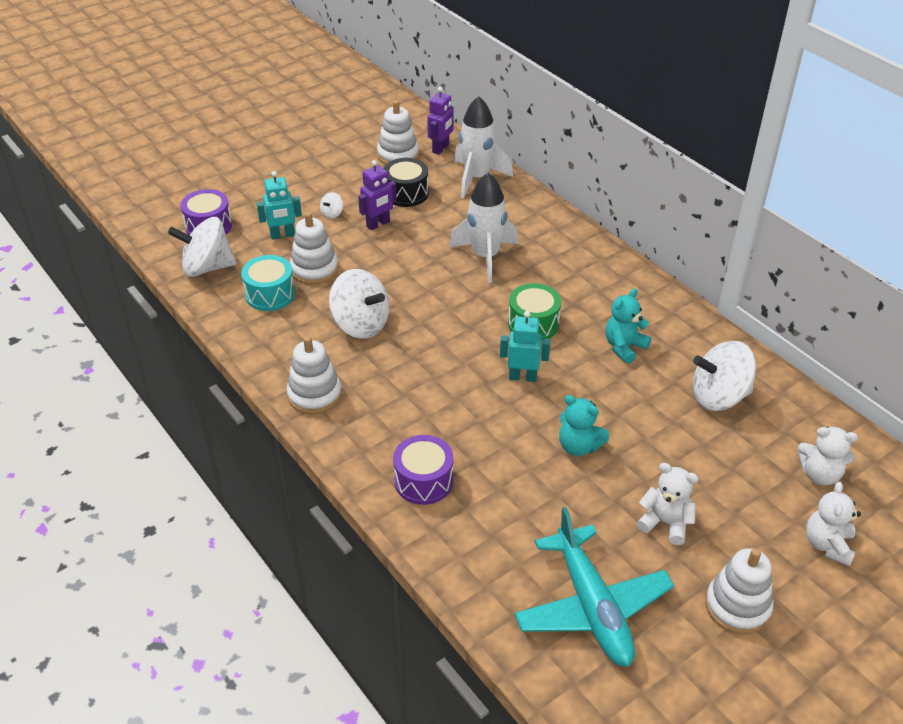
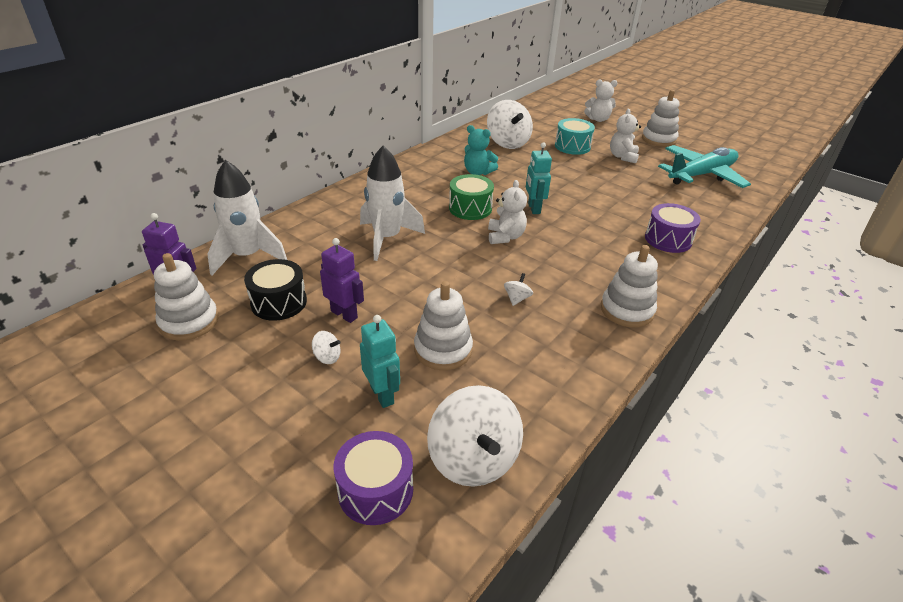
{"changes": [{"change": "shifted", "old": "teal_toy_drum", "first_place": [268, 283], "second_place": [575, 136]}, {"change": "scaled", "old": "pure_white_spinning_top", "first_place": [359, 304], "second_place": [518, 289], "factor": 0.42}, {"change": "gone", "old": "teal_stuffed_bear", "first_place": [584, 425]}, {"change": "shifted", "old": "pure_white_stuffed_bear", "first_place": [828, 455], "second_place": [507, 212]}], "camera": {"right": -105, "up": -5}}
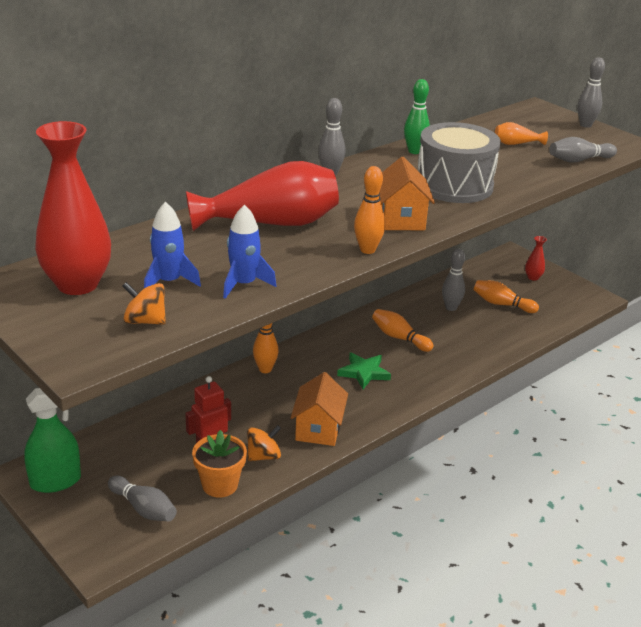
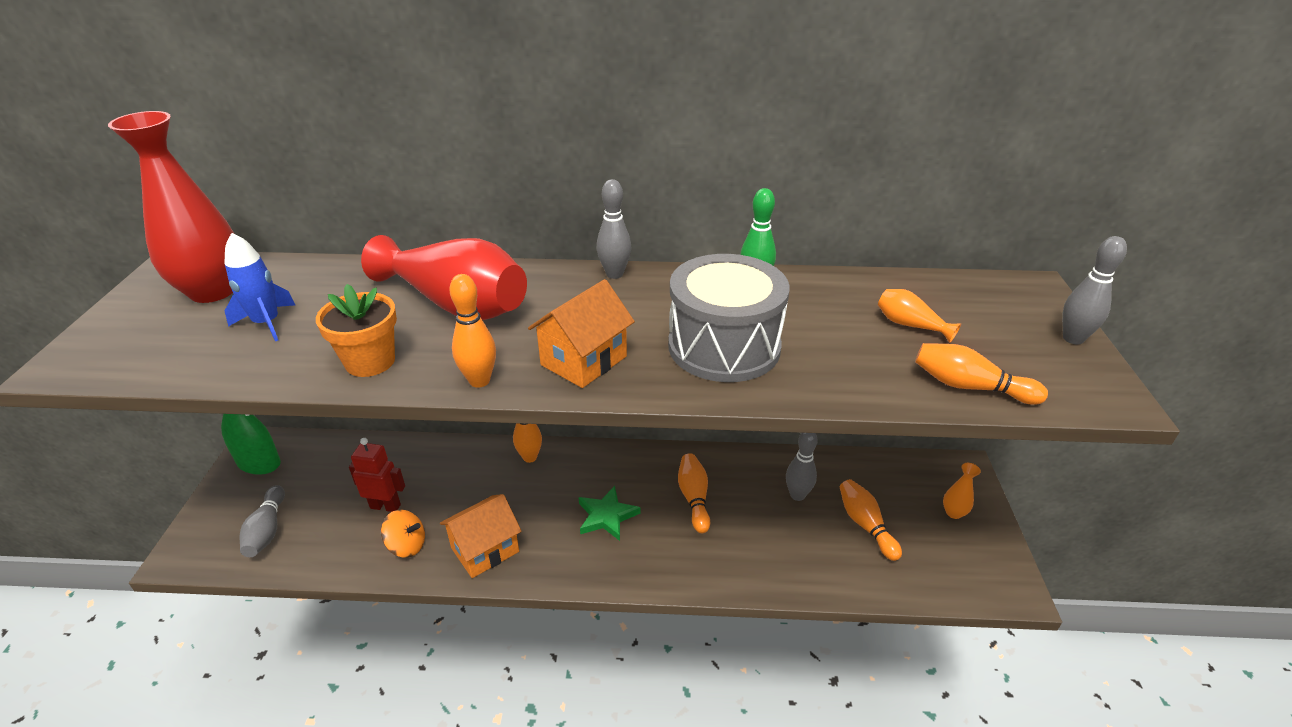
{"changes": [{"change": "repainted", "old": "grey_tenpin", "new": "bright_orange_tenpin", "first_place": [583, 150], "second_place": [981, 374]}, {"change": "gone", "old": "royal_blue_spaceship", "first_place": [249, 252]}, {"change": "repainted", "old": "scarlet_flower_vase", "new": "bright_orange_flower_vase", "first_place": [536, 258], "second_place": [962, 491]}, {"change": "gone", "old": "bright_orange_spinning_top", "first_place": [144, 303]}, {"change": "shifted", "old": "bright_orange_flower_pot", "first_place": [219, 464], "second_place": [356, 330]}], "camera": {"right": 45, "up": 5}}
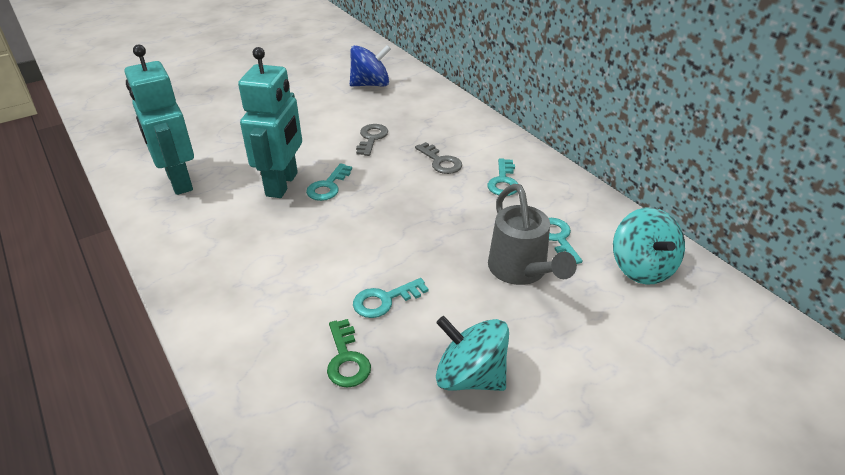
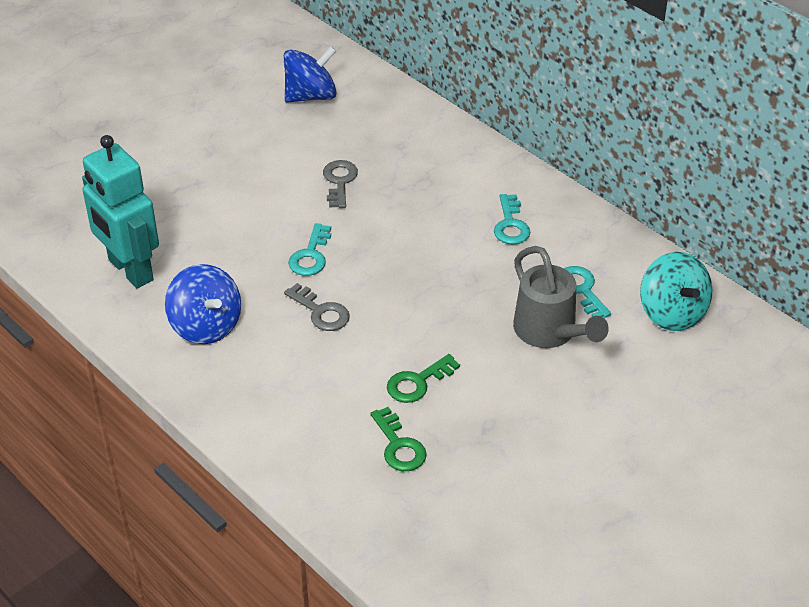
{"changes": [{"change": "gone", "old": "teal_robot", "first_place": [270, 122]}, {"change": "shifted", "old": "grey_key", "first_place": [438, 158], "second_place": [317, 307]}, {"change": "repainted", "old": "teal_key", "new": "emerald_key", "first_place": [391, 298], "second_place": [423, 378]}, {"change": "gone", "old": "teal_spinning_top", "first_place": [472, 353]}, {"change": "new", "new": "royal_blue_spinning_top", "second_place": [203, 304]}], "camera": {"right": -10, "up": 5}}
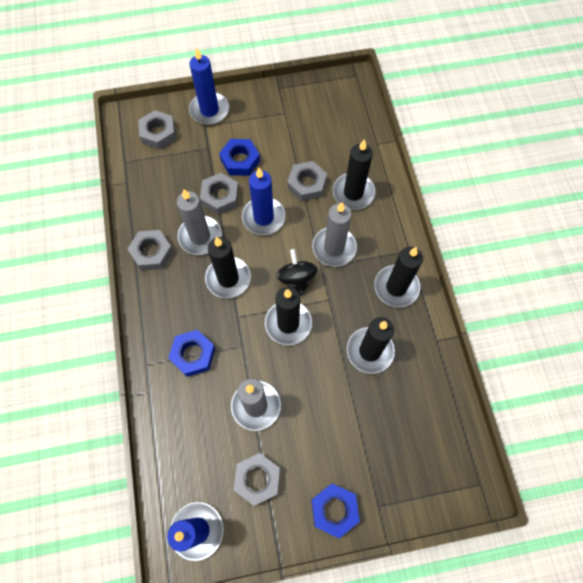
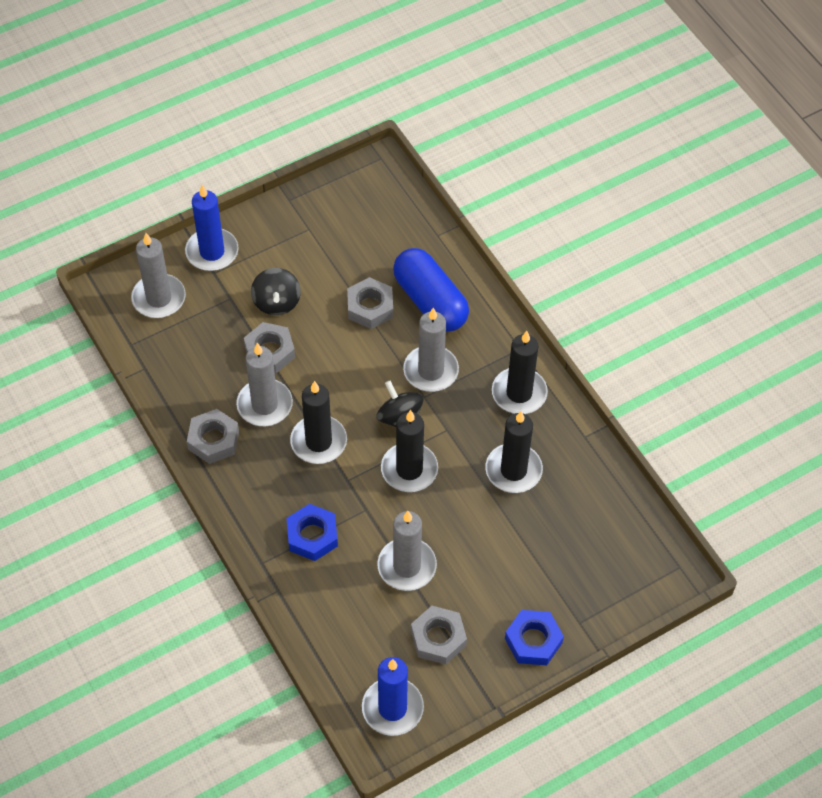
{"changes": [{"change": "swapped", "old": "grey_hexagon_nut", "new": "grey_pillar_candle", "first_place": [157, 130], "second_place": [158, 275]}, {"change": "swapped", "old": "royal_blue_hexagon_nut", "new": "ebony_spinning_top", "first_place": [239, 157], "second_place": [276, 291]}, {"change": "swapped", "old": "ebony_pillar_candle", "new": "royal_blue_pill_shape", "first_place": [354, 174], "second_place": [431, 290]}, {"change": "gone", "old": "royal_blue_pillar_candle", "first_place": [263, 201]}], "camera": {"right": -20, "up": -10}}
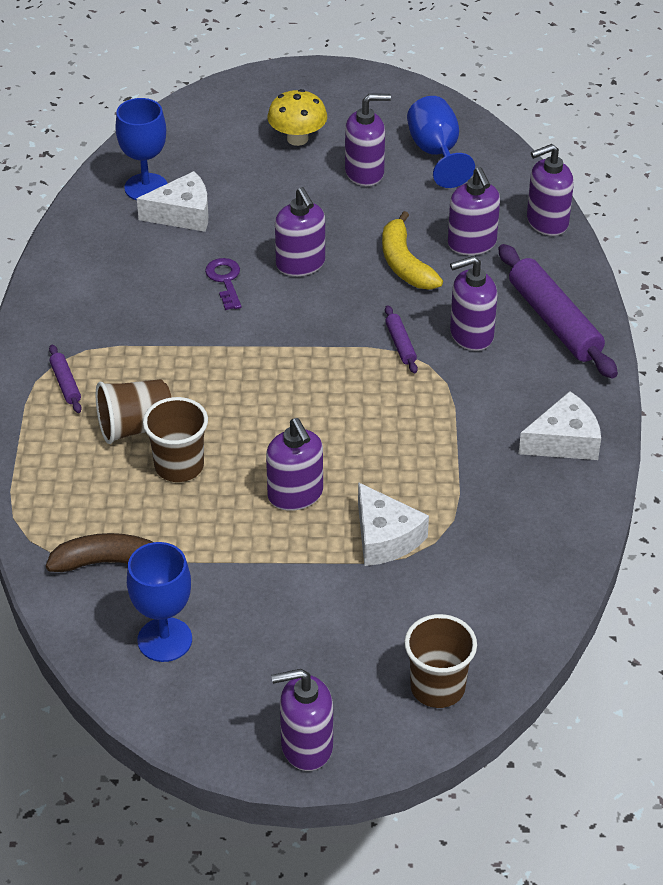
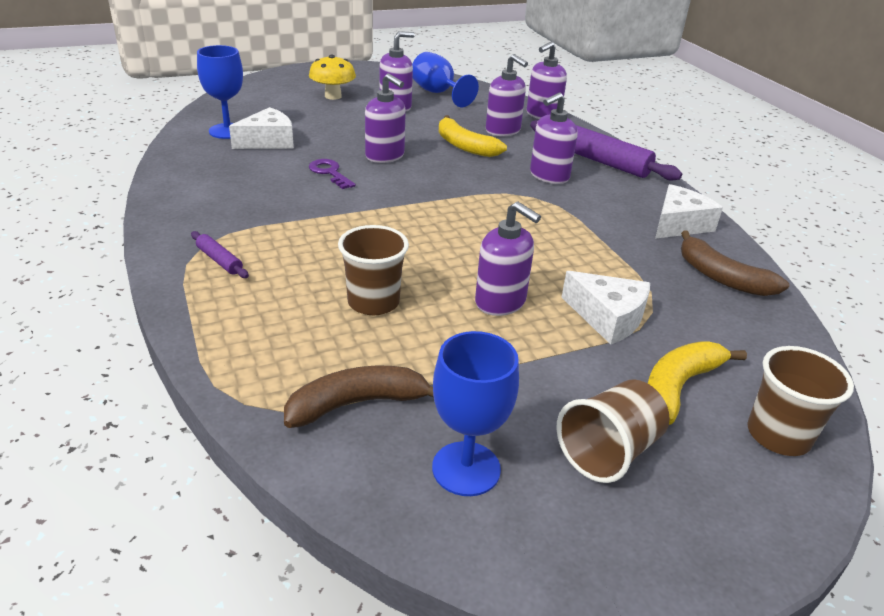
{"changes": [{"change": "gone", "old": "purple_pastry_roller", "first_place": [401, 339]}, {"change": "shifted", "old": "brown_cup", "first_place": [133, 411], "second_place": [613, 431]}, {"change": "gone", "old": "purple_soap_dispenser", "first_place": [302, 720]}, {"change": "new", "new": "brown_toy_banana", "second_place": [735, 263]}, {"change": "new", "new": "golden_toy_banana", "second_place": [697, 383]}], "camera": {"right": -25, "up": -10}}
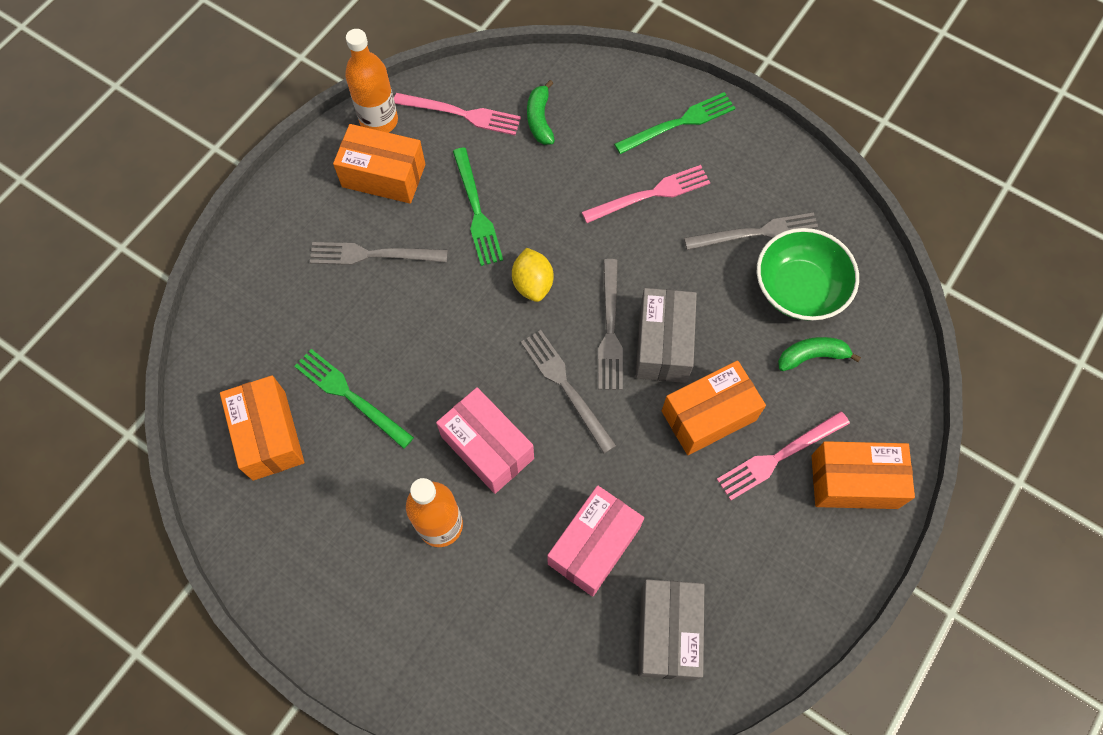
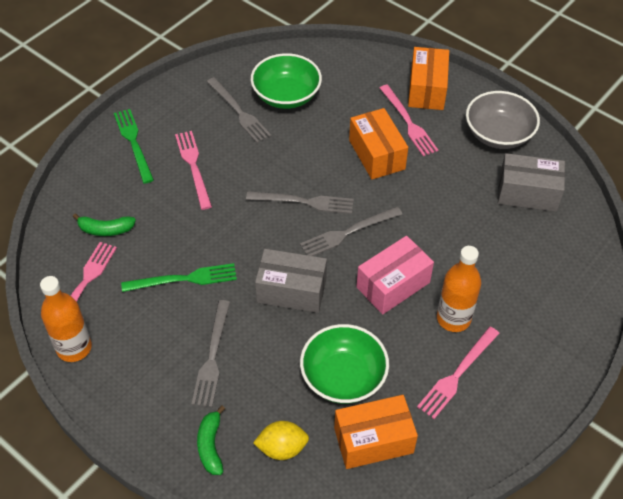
{"changes": [{"change": "gone", "old": "bright_orange_package", "first_place": [379, 164]}, {"change": "rotated", "old": "grey_fork", "first_place": [751, 231], "second_place": [239, 110], "degrees": 150}, {"change": "shifted", "old": "golden_lemon", "first_place": [532, 275], "second_place": [281, 440]}, {"change": "shifted", "old": "grey_package", "first_place": [666, 335], "second_place": [291, 281]}, {"change": "shifted", "old": "emerald_toy_banana", "first_place": [819, 354], "second_place": [211, 440]}, {"change": "swapped", "old": "emerald_fork", "new": "emerald_serving_bowl", "first_place": [354, 399], "second_place": [344, 364]}, {"change": "gone", "old": "rosy_package", "first_place": [595, 541]}, {"change": "new", "new": "grey_serving_bowl", "second_place": [503, 120]}, {"change": "new", "new": "rosy_fork", "second_place": [458, 373]}], "camera": {"right": -85, "up": -15}}
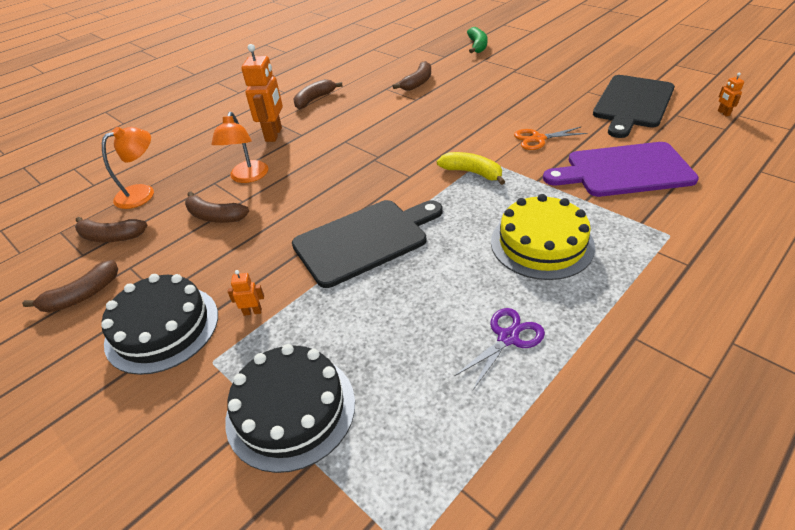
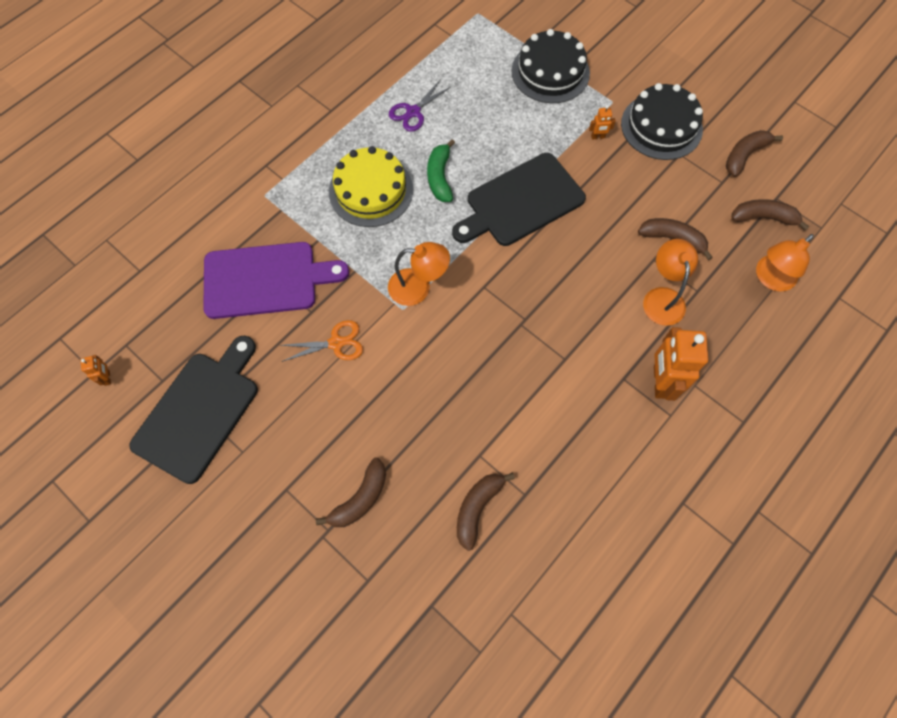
{"changes": [{"change": "shifted", "old": "emerald_toy_banana", "first_place": [477, 40], "second_place": [441, 170]}, {"change": "shifted", "old": "brown_toy_banana", "first_place": [318, 94], "second_place": [351, 492]}, {"change": "swapped", "old": "golden_toy_banana", "new": "bright_orange_desk_lamp", "first_place": [471, 168], "second_place": [419, 274]}], "camera": {"right": 175, "up": 25}}
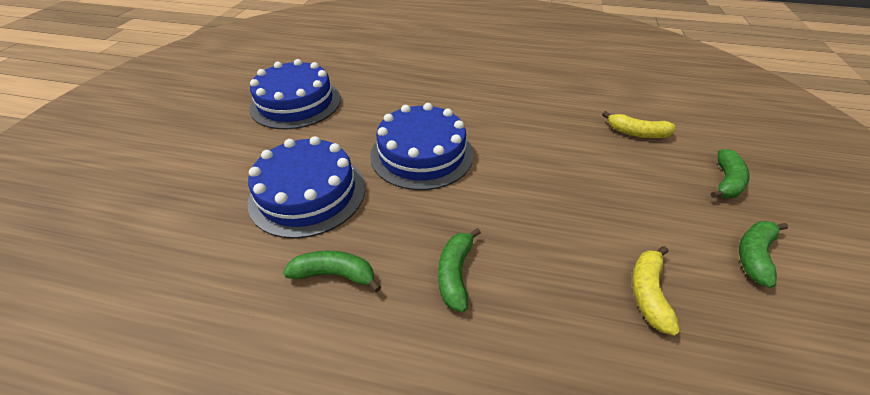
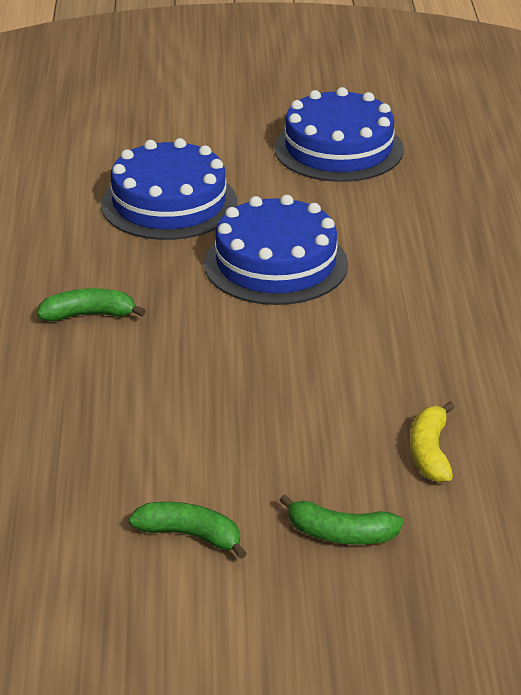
{"changes": [{"change": "gone", "old": "golden_toy_banana", "first_place": [656, 291]}, {"change": "gone", "old": "emerald_toy_banana", "first_place": [332, 271]}], "camera": {"right": 75, "up": -10}}
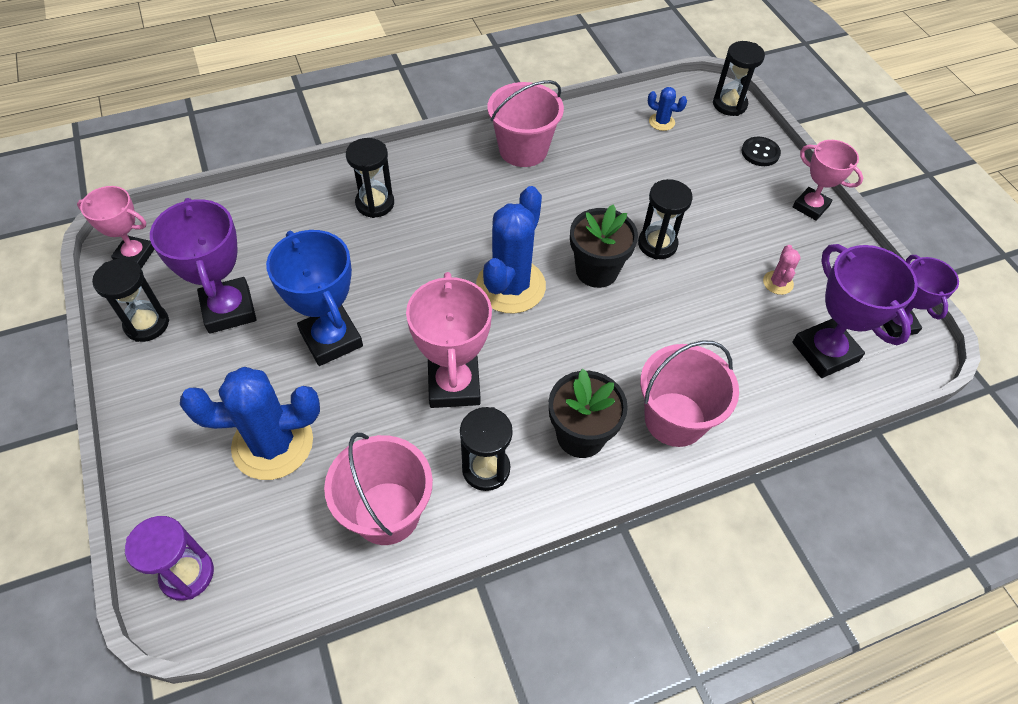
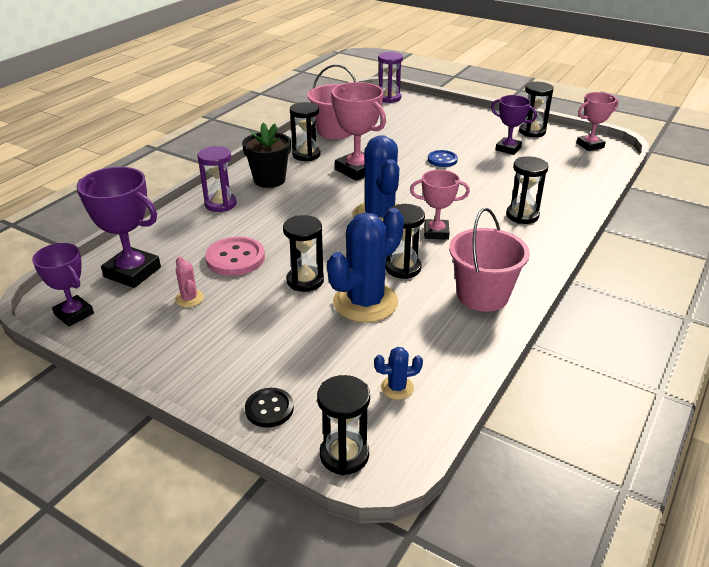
{"changes": [{"change": "shifted", "old": "rosy_trophy", "first_place": [828, 180], "second_place": [440, 205]}, {"change": "scaled", "old": "purple_trophy", "first_place": [203, 266], "second_place": [514, 125], "factor": 0.65}, {"change": "gone", "old": "ebony_flower_pot", "first_place": [604, 246]}, {"change": "swapped", "old": "royal_blue_trophy", "new": "royal_blue_sewing_button", "first_place": [314, 298], "second_place": [443, 158]}, {"change": "swapped", "old": "rosy_bucket", "new": "purple_hourglass", "first_place": [689, 393], "second_place": [217, 179]}, {"change": "shifted", "old": "royal_blue_prickly_plant", "first_place": [250, 423], "second_place": [365, 265]}, {"change": "new", "new": "ebony_hourglass", "second_place": [405, 241]}, {"change": "new", "new": "rosy_sewing_button", "second_place": [235, 256]}], "camera": {"right": 145, "up": -20}}
